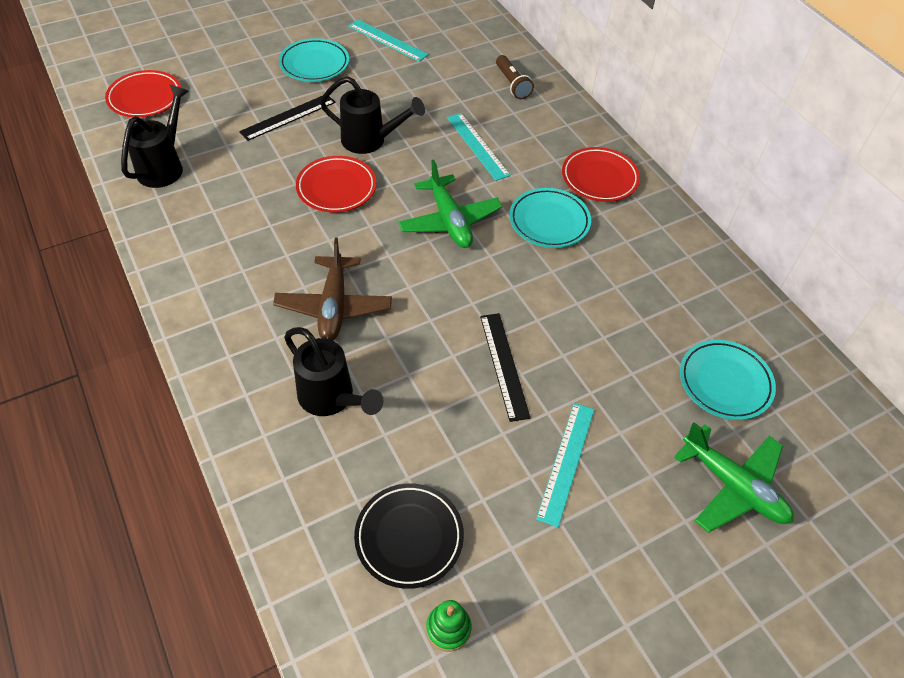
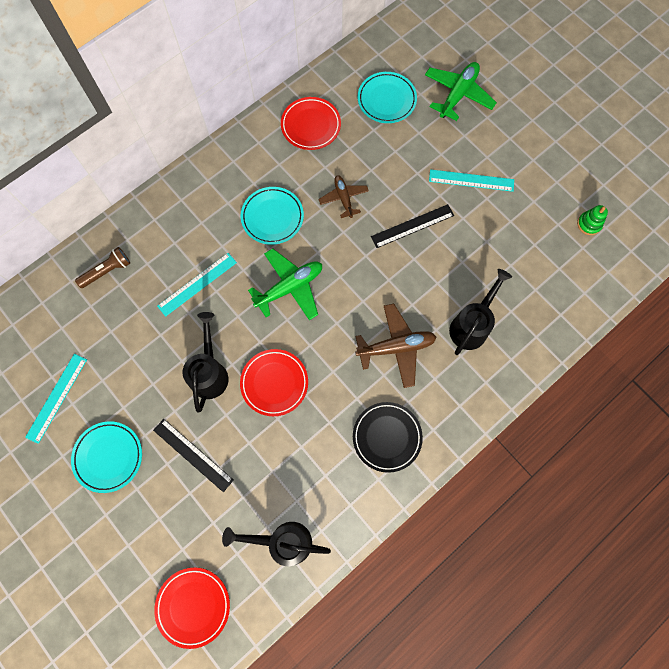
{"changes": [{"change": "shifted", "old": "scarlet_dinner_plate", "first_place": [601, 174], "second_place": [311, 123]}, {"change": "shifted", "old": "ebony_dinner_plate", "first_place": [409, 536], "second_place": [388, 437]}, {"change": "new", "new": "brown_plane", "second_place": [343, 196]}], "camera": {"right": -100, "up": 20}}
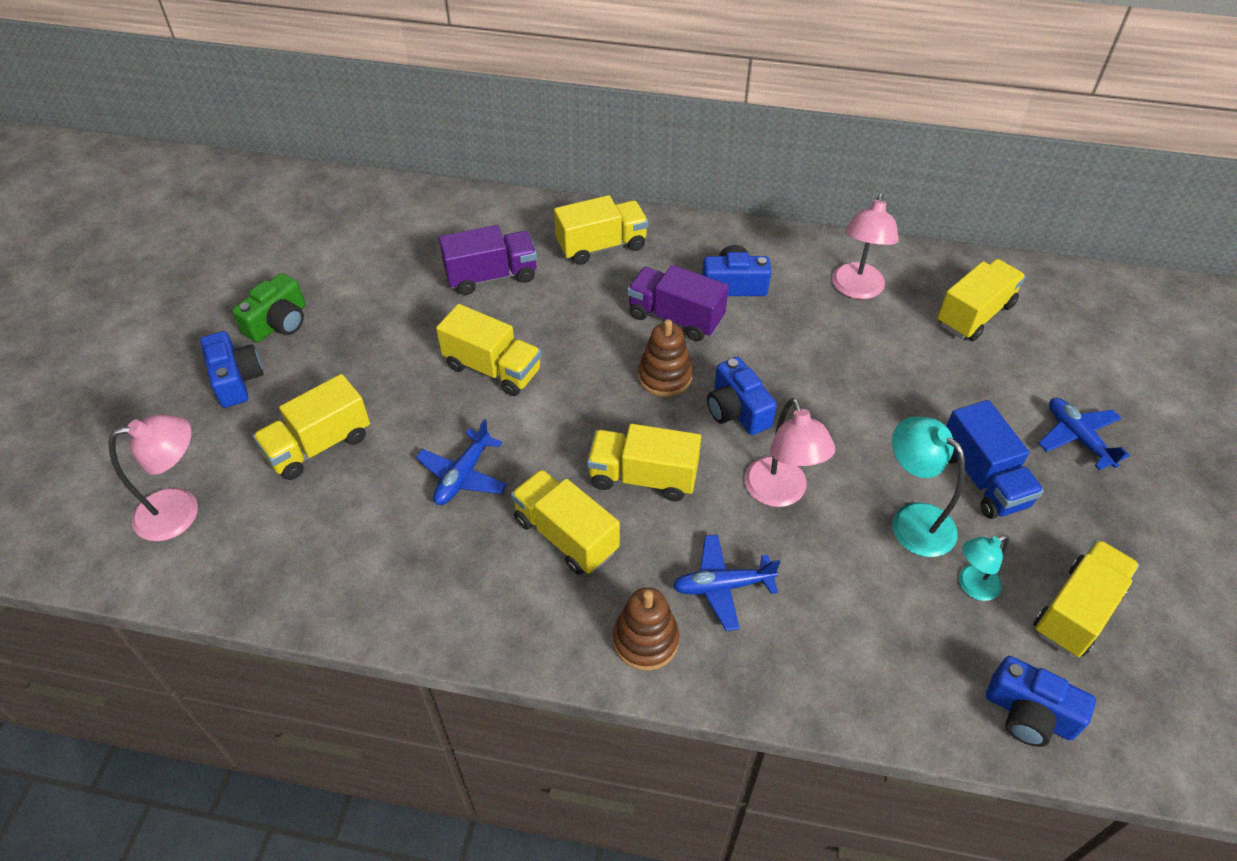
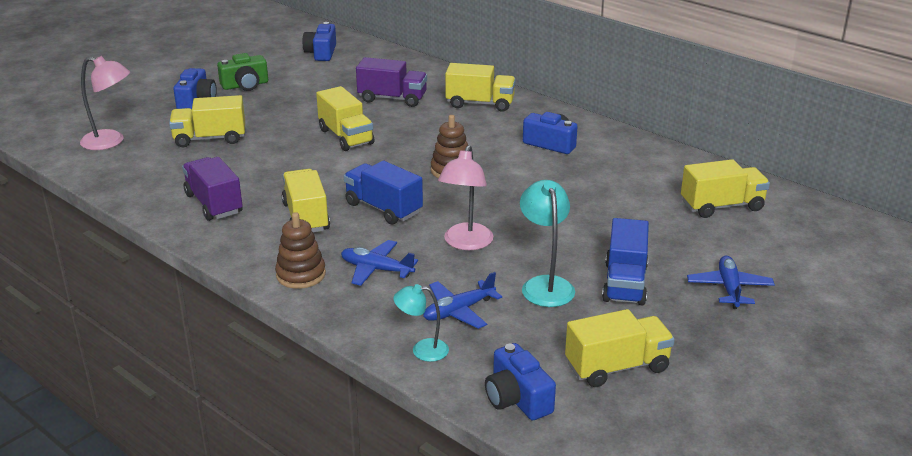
{"changes": [{"change": "gone", "old": "rosy_desk_lamp", "first_place": [865, 246]}, {"change": "shifted", "old": "purple_truck", "first_place": [678, 303], "second_place": [212, 189]}, {"change": "shifted", "old": "royal_blue_camera", "first_place": [742, 396], "second_place": [319, 41]}, {"change": "shifted", "old": "royal_blue_plane", "first_place": [461, 462], "second_place": [462, 300]}, {"change": "repainted", "old": "golden_truck", "new": "royal_blue_truck", "first_place": [644, 462], "second_place": [383, 193]}, {"change": "shifted", "old": "teal_desk_lamp", "first_place": [984, 568], "second_place": [421, 323]}], "camera": {"right": 30, "up": -20}}
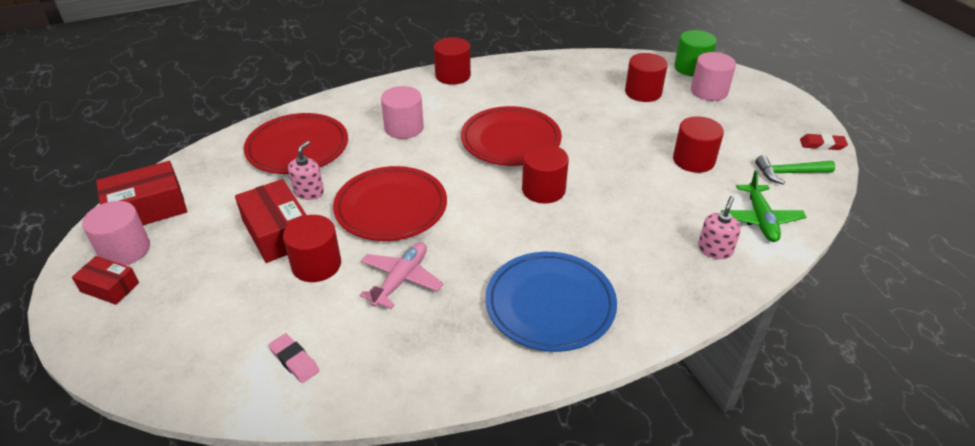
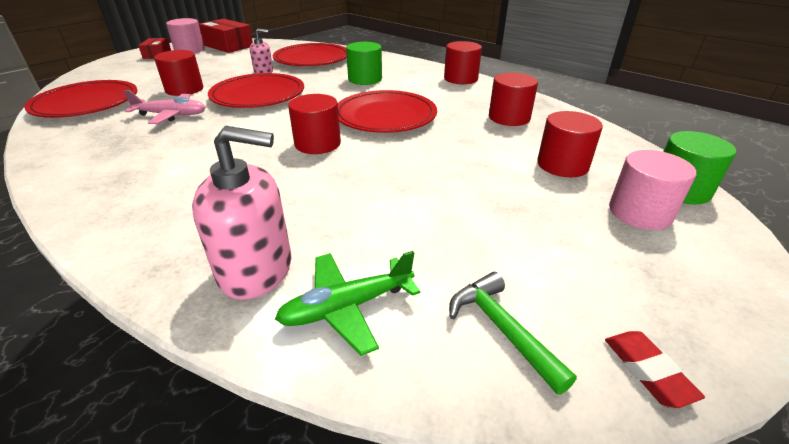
{"changes": [{"change": "repainted", "old": "rosy_cylinder_shape", "new": "emerald_cylinder_shape", "first_place": [402, 112], "second_place": [364, 63]}, {"change": "shifted", "old": "scarlet_cylinder_shape", "first_place": [698, 144], "second_place": [513, 99]}, {"change": "gone", "old": "scarlet_package", "first_place": [270, 221]}, {"change": "scaled", "old": "rosy_soap_dispenser", "first_place": [719, 227], "second_place": [241, 213], "factor": 1.77}, {"change": "gone", "old": "royal_blue_dinner_plate", "first_place": [551, 302]}, {"change": "swapped", "old": "rosy_eraser", "new": "scarlet_dinner_plate", "first_place": [294, 358], "second_place": [80, 99]}], "camera": {"right": 65, "up": -5}}
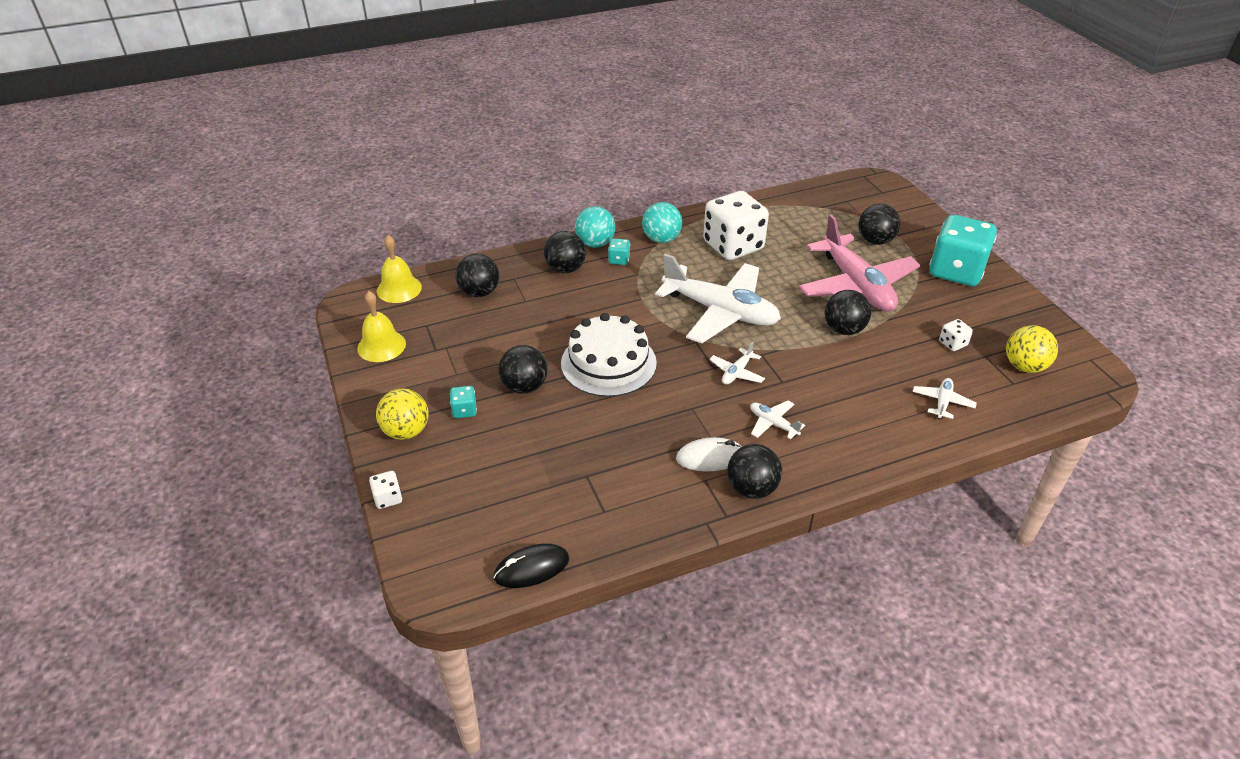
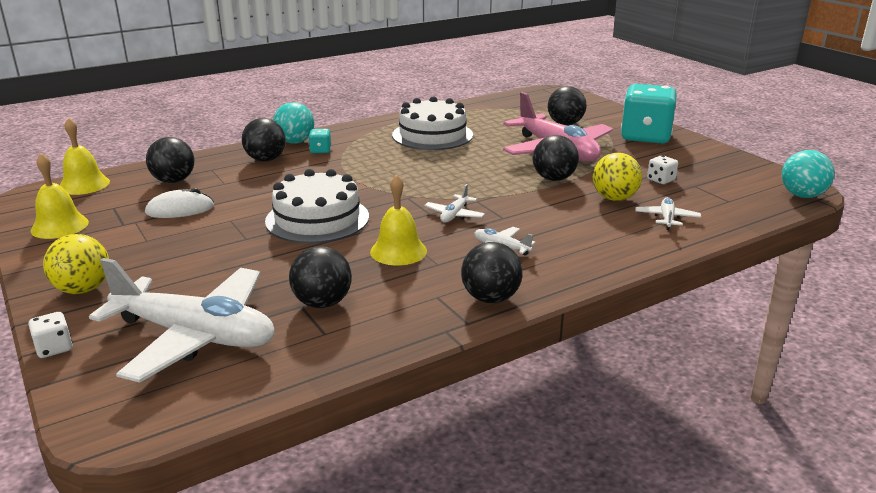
{"changes": [{"change": "swapped", "old": "pure_white_game_die", "new": "pure_white_gateau", "first_place": [736, 225], "second_place": [432, 123]}, {"change": "shifted", "old": "teal_ball", "first_place": [662, 222], "second_place": [808, 174]}, {"change": "shifted", "old": "pure_white_plane", "first_place": [718, 299], "second_place": [182, 320]}, {"change": "shifted", "old": "golden_ball", "first_place": [1032, 349], "second_place": [617, 177]}, {"change": "shifted", "old": "ebony_ball", "first_place": [522, 369], "second_place": [320, 277]}, {"change": "gone", "old": "teal_game_die", "first_place": [463, 402]}, {"change": "shifted", "old": "pure_white_mouse", "first_place": [709, 454], "second_place": [179, 203]}, {"change": "gone", "old": "ebony_mouse", "first_place": [531, 566]}, {"change": "new", "new": "golden_hand_bell", "second_place": [398, 220]}], "camera": {"right": -10, "up": -15}}
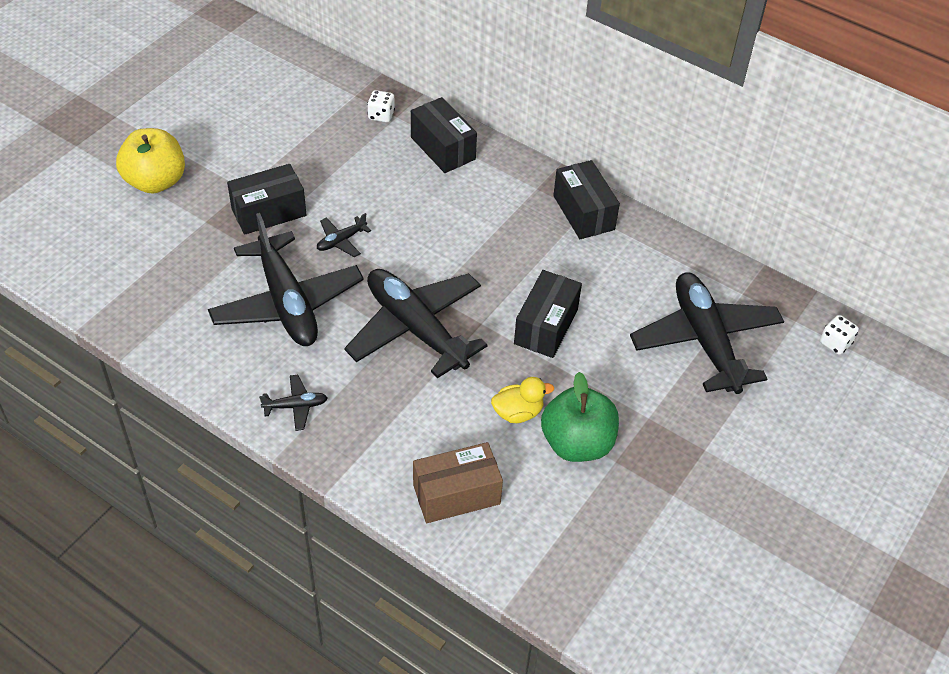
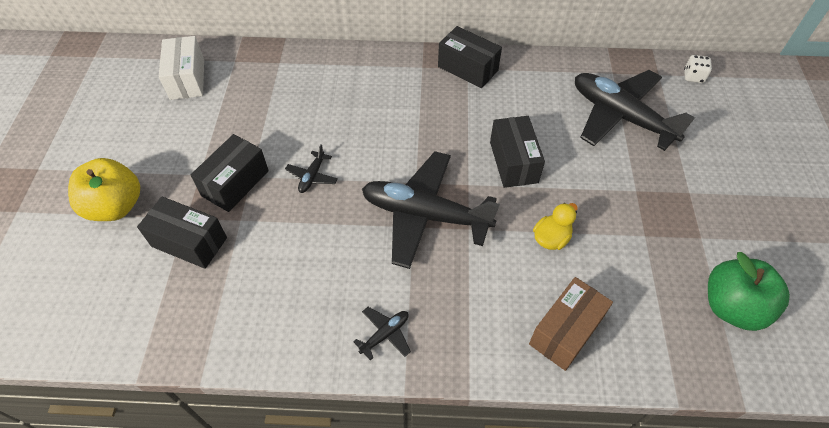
{"changes": [{"change": "gone", "old": "pure_white_game_die", "first_place": [381, 106]}, {"change": "shifted", "old": "ebony_package", "first_place": [444, 135], "second_place": [182, 233]}, {"change": "gone", "old": "ebony_plane", "first_place": [286, 279]}, {"change": "shifted", "old": "emerald_apple", "first_place": [580, 417], "second_place": [749, 291]}, {"change": "new", "new": "pure_white_package", "second_place": [181, 68]}], "camera": {"right": -30, "up": 5}}
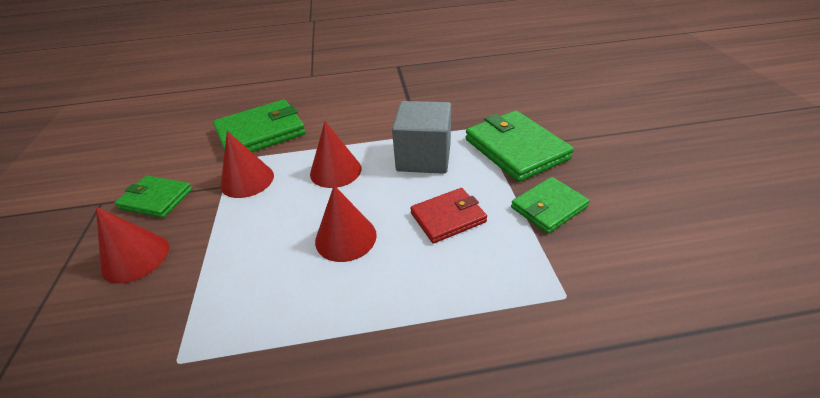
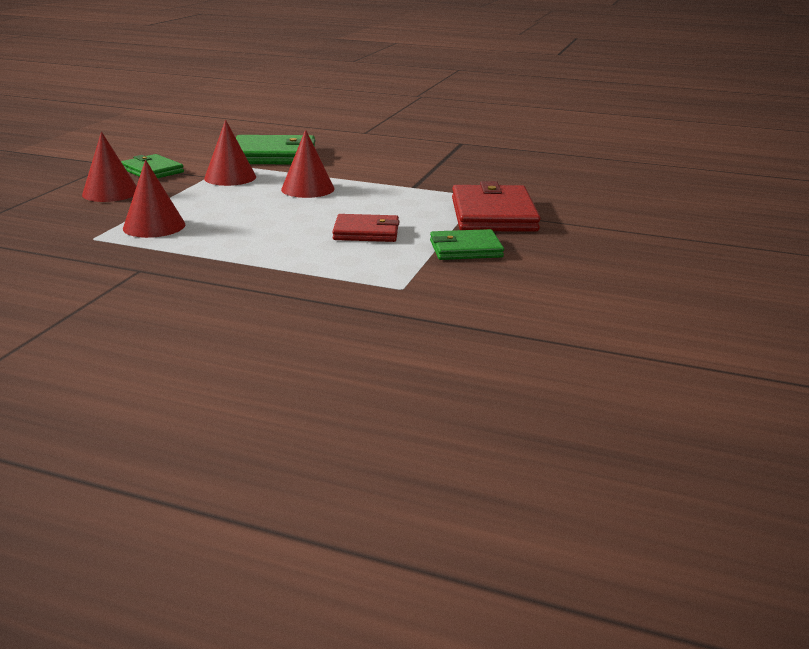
{"changes": [{"change": "gone", "old": "grey_block", "first_place": [421, 137]}, {"change": "repainted", "old": "emerald_card_wallet", "new": "scarlet_card_wallet", "first_place": [519, 146], "second_place": [496, 206]}, {"change": "shifted", "old": "scarlet_solid_cone", "first_place": [346, 223], "second_place": [154, 199]}], "camera": {"right": 25, "up": -15}}
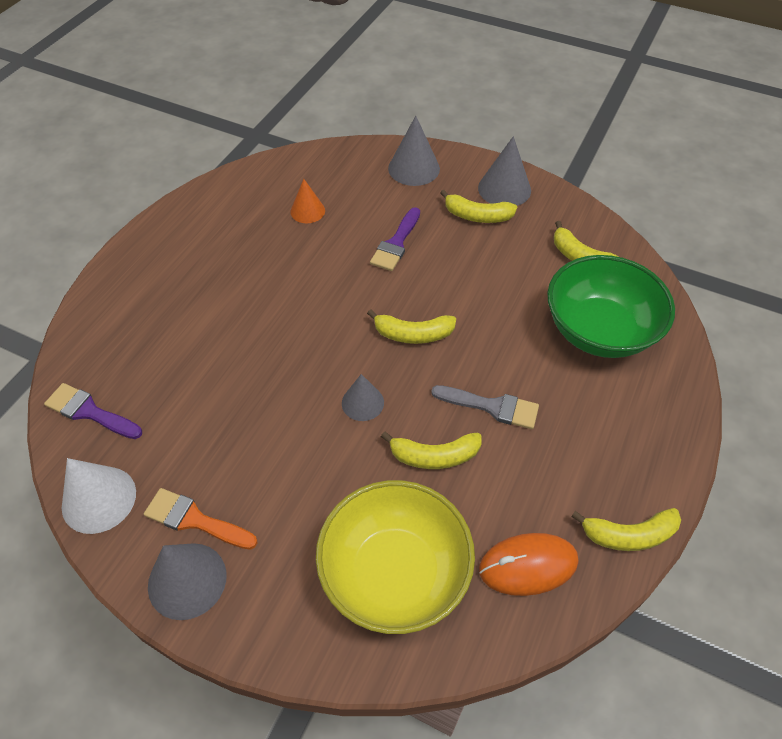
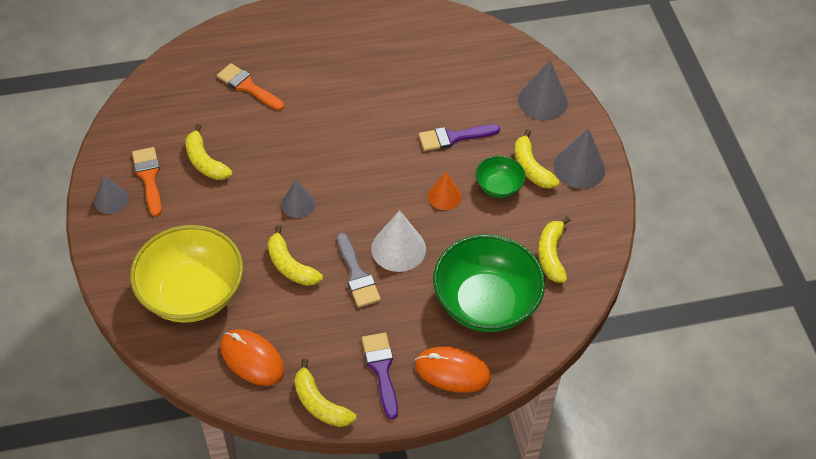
{"changes": [{"change": "shifted", "old": "bright_orange_solid_cone", "first_place": [307, 201], "second_place": [445, 191]}, {"change": "shifted", "old": "golden_toy_banana", "first_place": [411, 326], "second_place": [208, 152]}, {"change": "shifted", "old": "purple_paint_brush", "first_place": [93, 411], "second_place": [380, 376]}, {"change": "shifted", "old": "pure_white_solid_cone", "first_place": [99, 496], "second_place": [398, 241]}, {"change": "scaled", "old": "grey_solid_cone", "first_place": [187, 581], "second_place": [111, 194], "factor": 0.64}, {"change": "new", "new": "bright_orange_paint_brush", "second_place": [250, 87]}, {"change": "new", "new": "emerald_serving_bowl", "second_place": [501, 177]}, {"change": "new", "new": "bright_orange_mouse", "second_place": [453, 369]}], "camera": {"right": 50, "up": 0}}
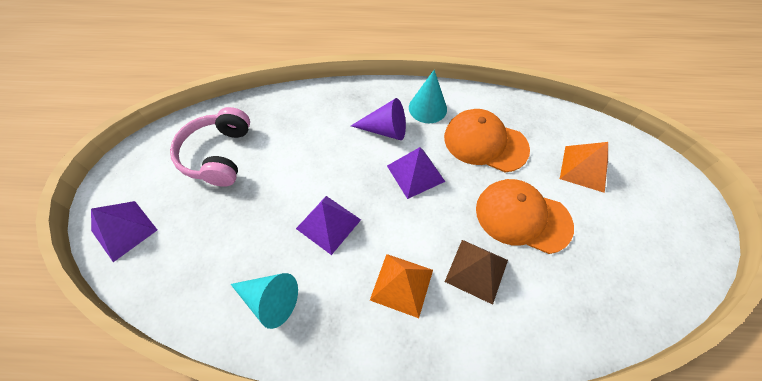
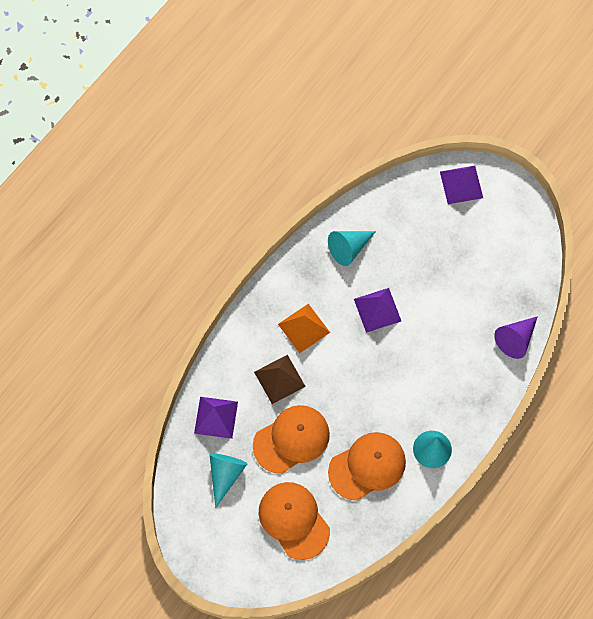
{"changes": [{"change": "shifted", "old": "purple_solid_cone", "first_place": [378, 119], "second_place": [516, 337]}, {"change": "gone", "old": "rosy_over-ear_headphones", "first_place": [210, 147]}, {"change": "swapped", "old": "bright_orange_solid_pyramid", "new": "bright_orange_baseball_cap", "first_place": [584, 167], "second_place": [294, 521]}, {"change": "shifted", "old": "purple_solid_pyramid", "first_place": [416, 173], "second_place": [216, 418]}, {"change": "new", "new": "teal_solid_cone", "second_place": [228, 480]}], "camera": {"right": 125, "up": 10}}
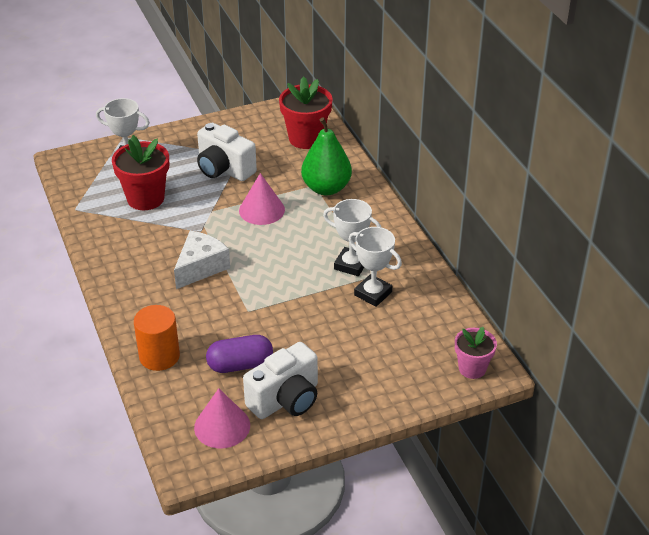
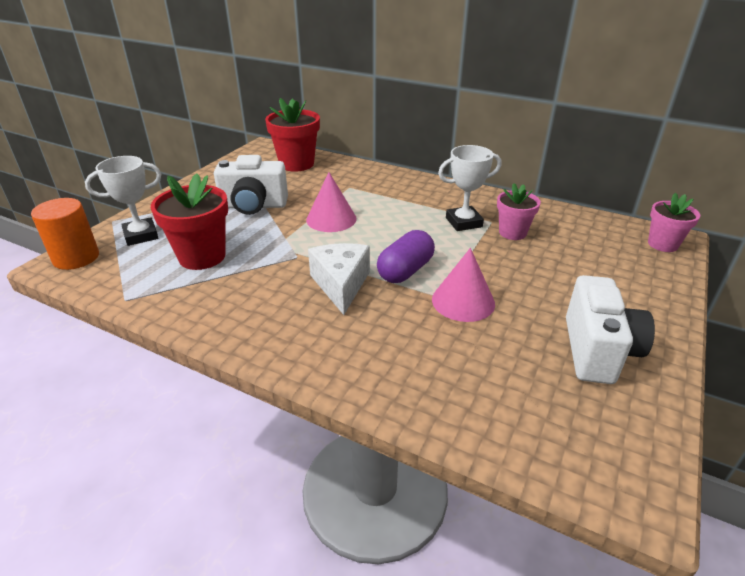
{"changes": [{"change": "gone", "old": "emerald_pear_fruit", "first_place": [326, 156]}, {"change": "swapped", "old": "pure_white_trophy", "new": "rosy_flower_pot", "first_place": [375, 267], "second_place": [519, 211]}, {"change": "shifted", "old": "bright_orange_cylinder_shape", "first_place": [157, 338], "second_place": [65, 234]}, {"change": "shifted", "old": "purple_pill_shape", "first_place": [239, 354], "second_place": [406, 256]}, {"change": "shifted", "old": "rosy_solid_cone", "first_place": [222, 418], "second_place": [463, 285]}], "camera": {"right": -40, "up": -5}}
